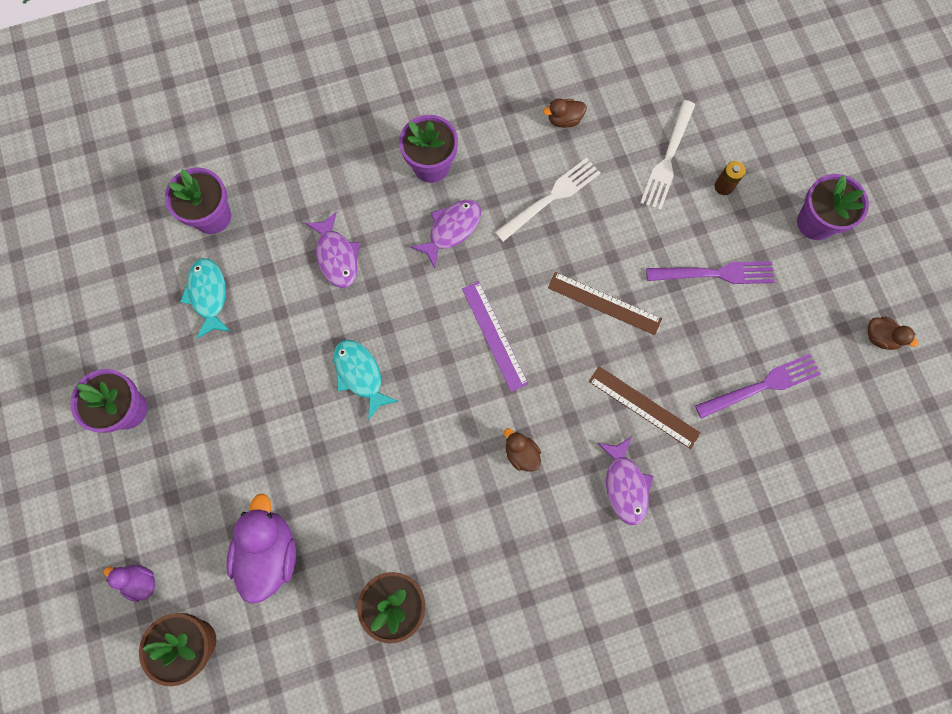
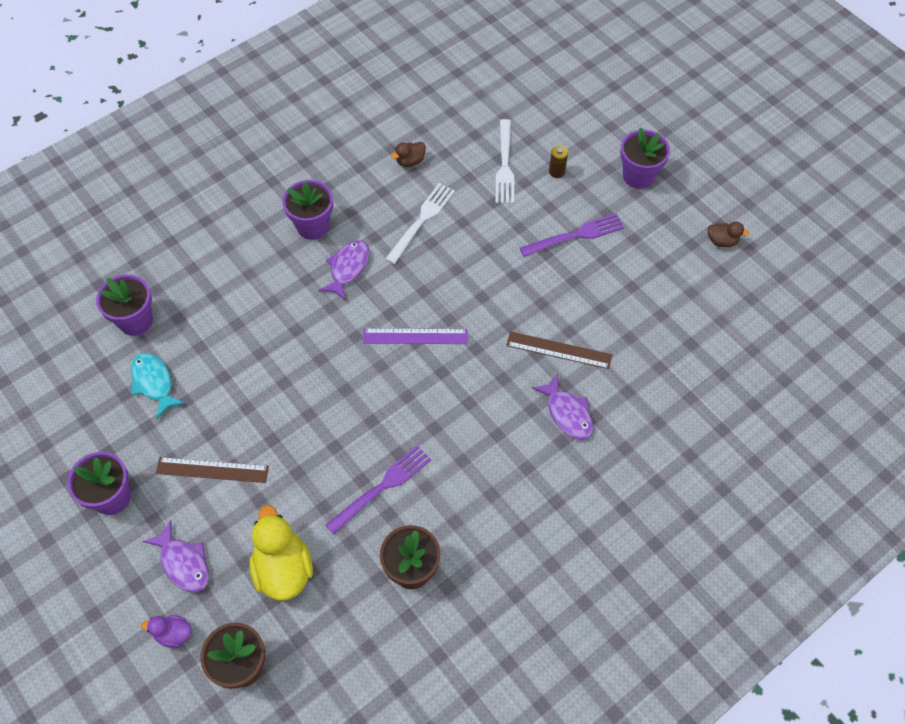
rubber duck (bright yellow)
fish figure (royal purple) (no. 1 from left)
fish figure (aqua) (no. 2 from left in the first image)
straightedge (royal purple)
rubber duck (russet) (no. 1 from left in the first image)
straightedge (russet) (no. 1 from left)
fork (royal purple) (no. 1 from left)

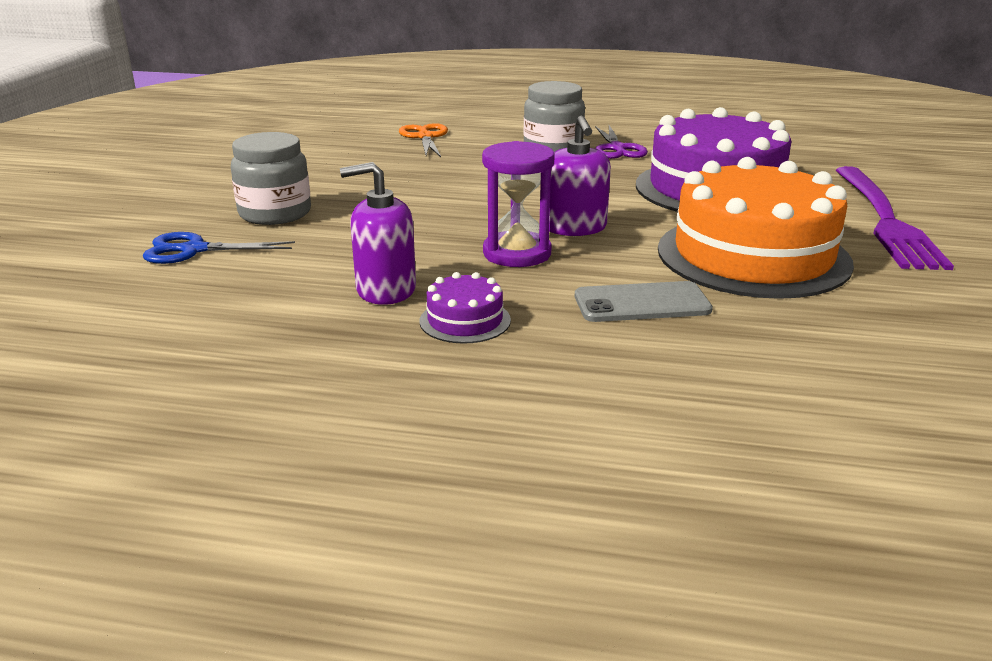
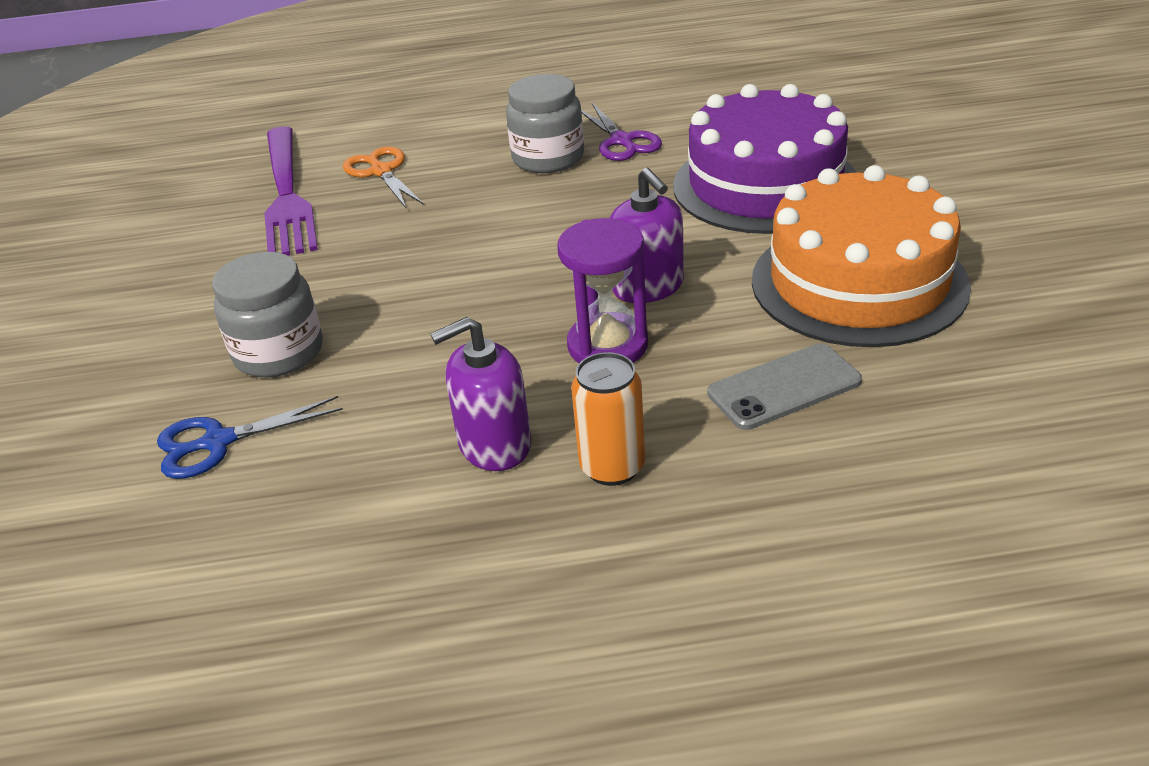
tin (orange)
fork (royal purple)

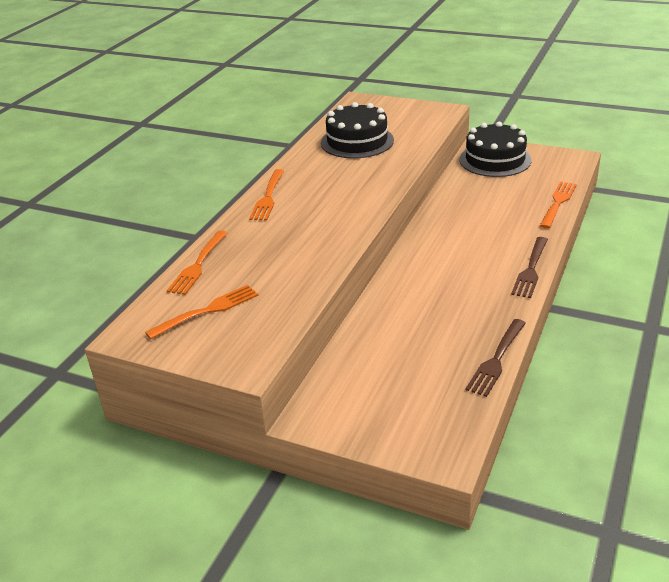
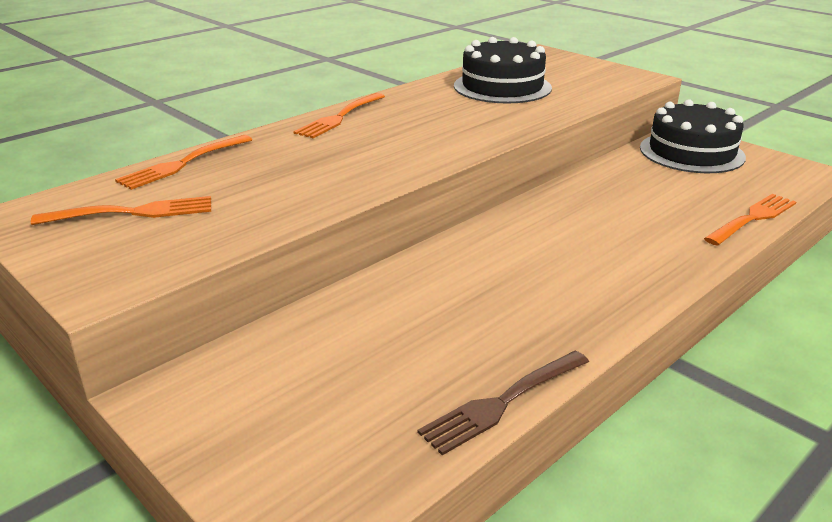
fork (russet) (no. 2 from left in the first image)

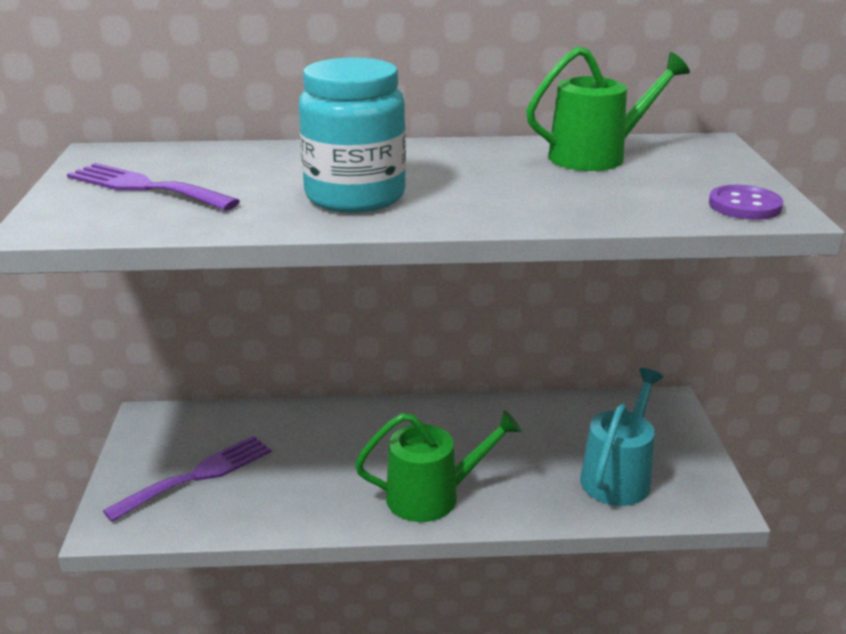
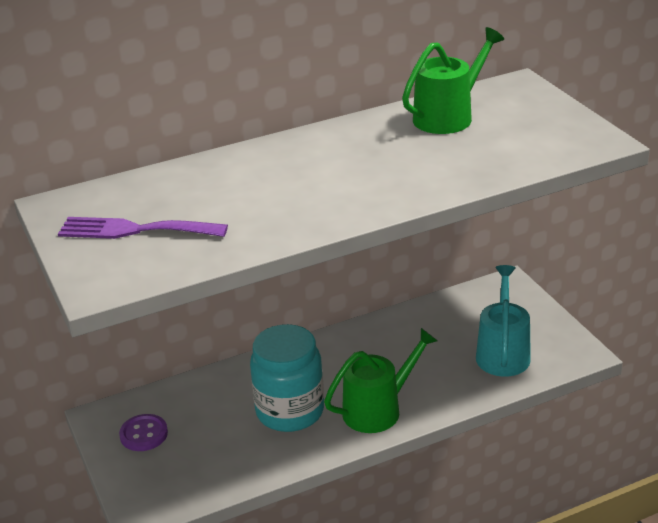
fork (royal purple) (no. 2 from left in the first image)
preserve jar (aqua)
shirt button (royal purple)

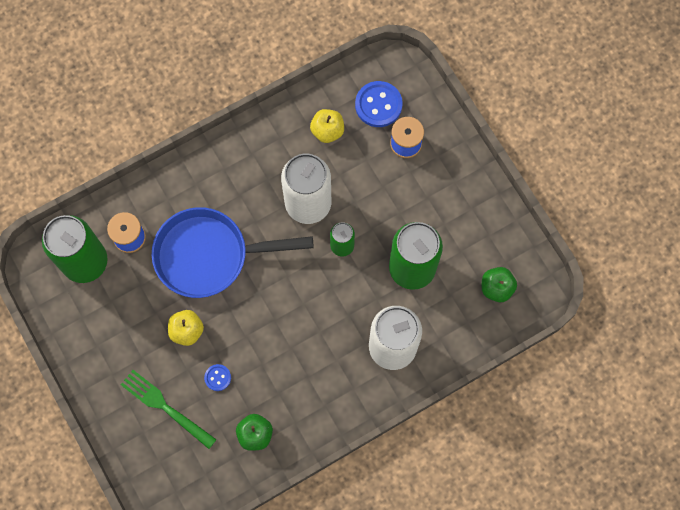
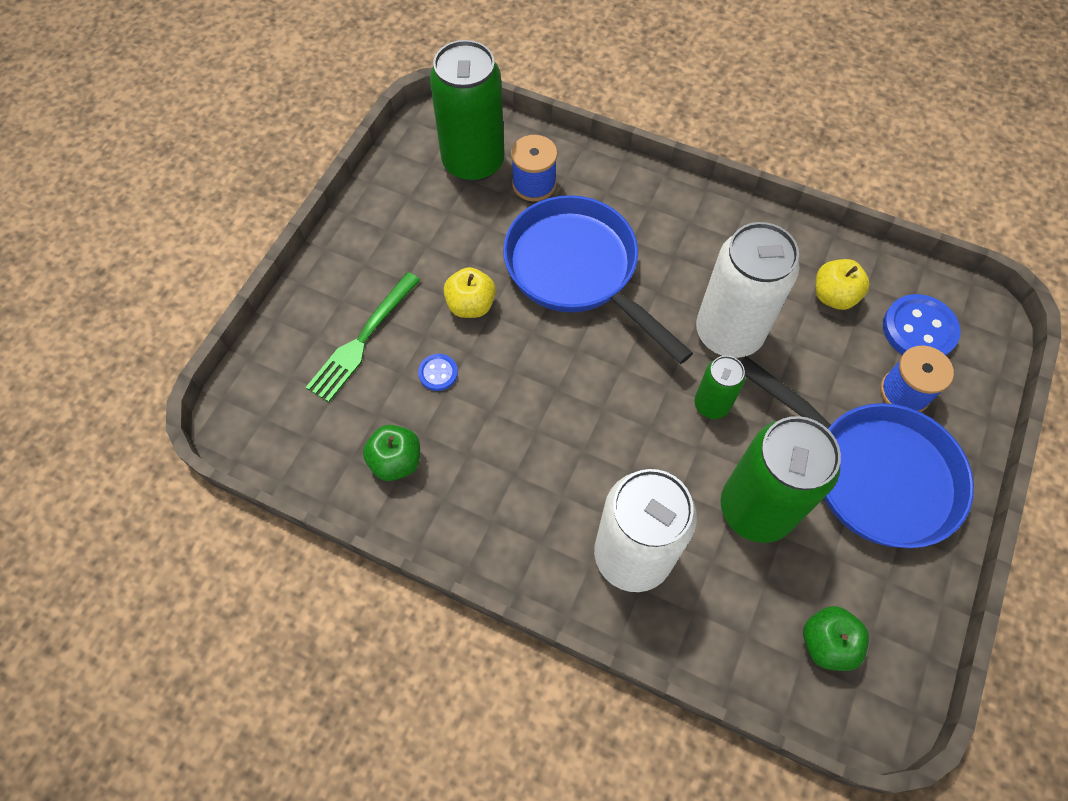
fork (green)
pan (royal blue) (no. 2 from left)

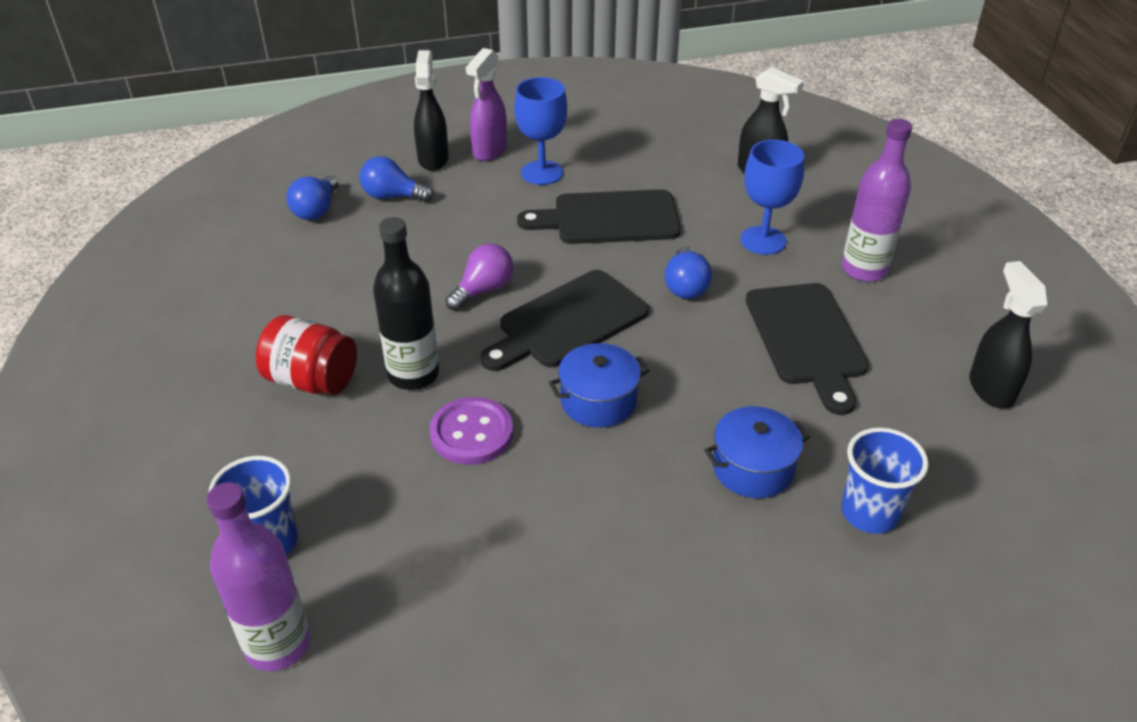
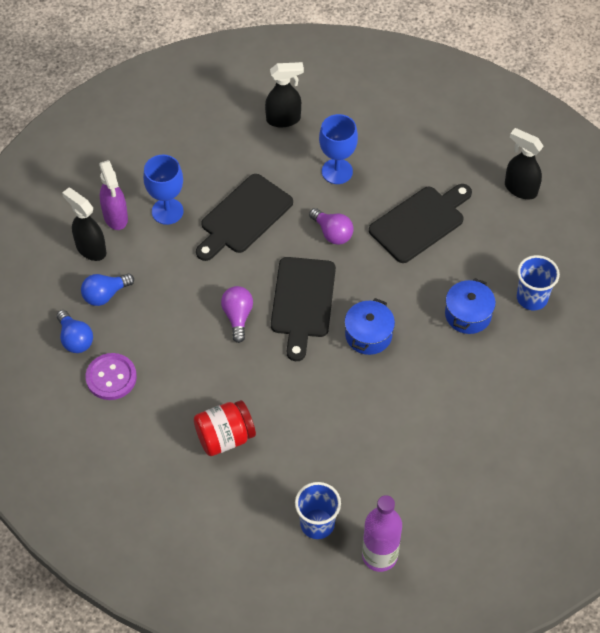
bottle (jet-black)
shirt button (royal purple)
lightbulb (royal purple) (no. 2 from left)
cutting board (jet-black) (no. 3 from left)
bottle (royal purple) (no. 2 from left in the first image)

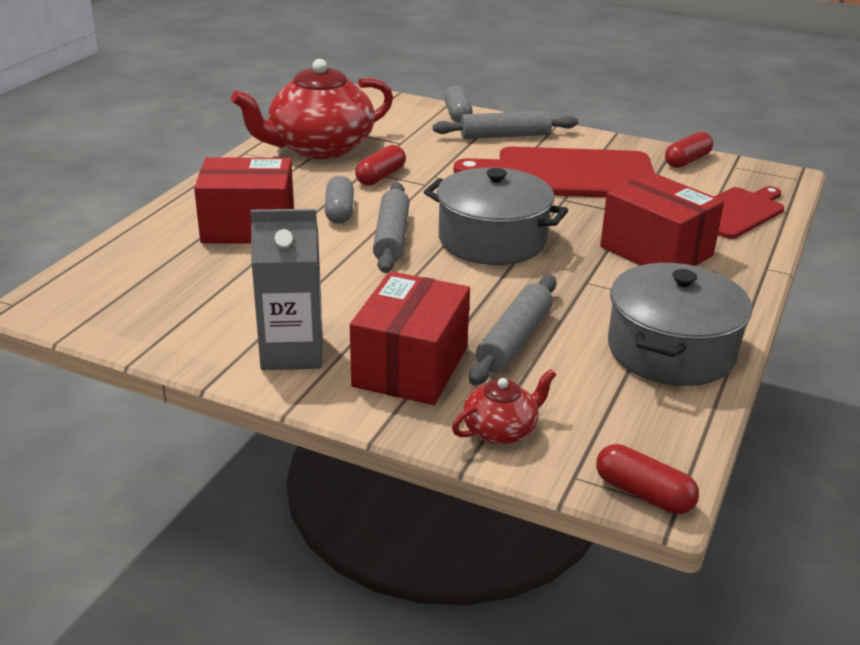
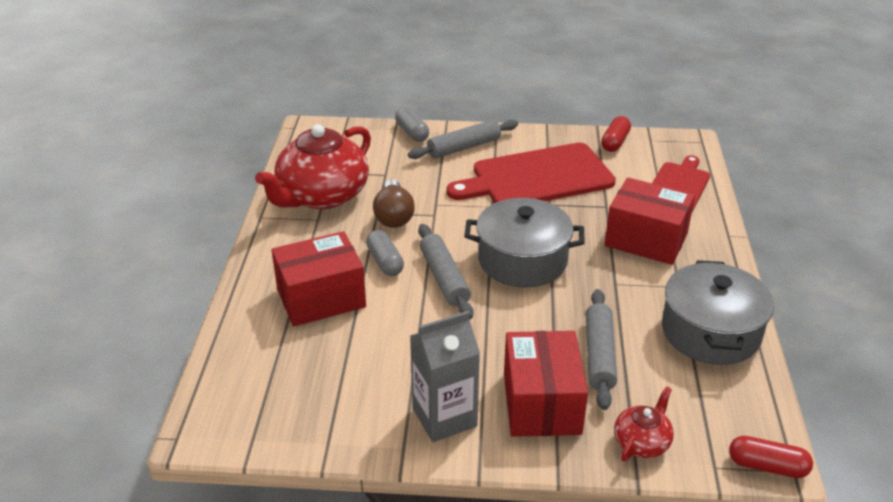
lightbulb (russet)

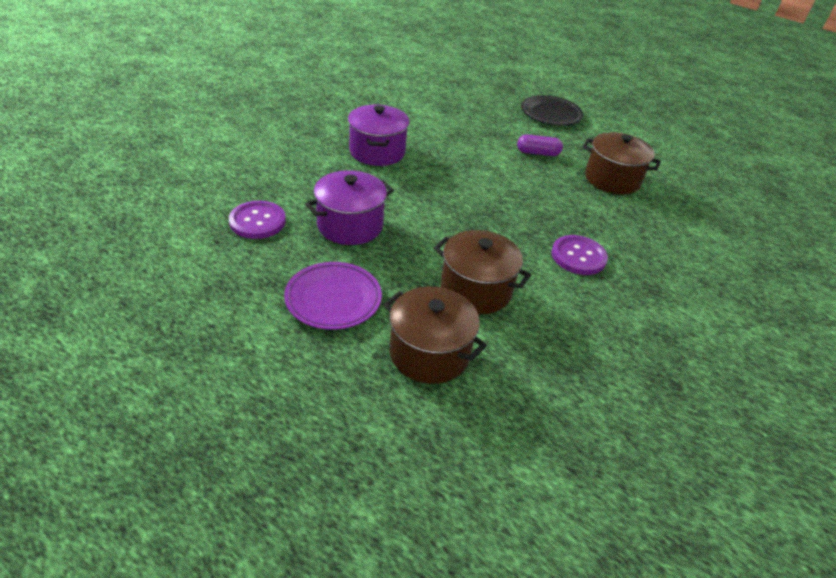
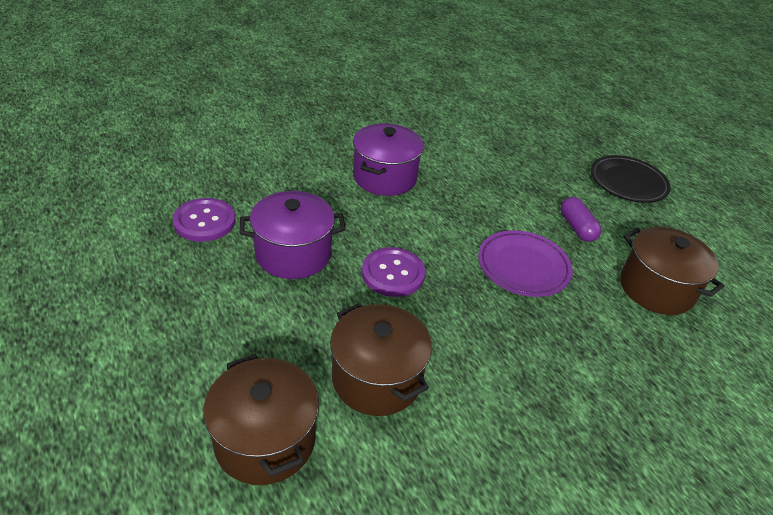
dinner plate (royal purple)
capsule (royal purple)
shirt button (royal purple) (no. 2 from left)

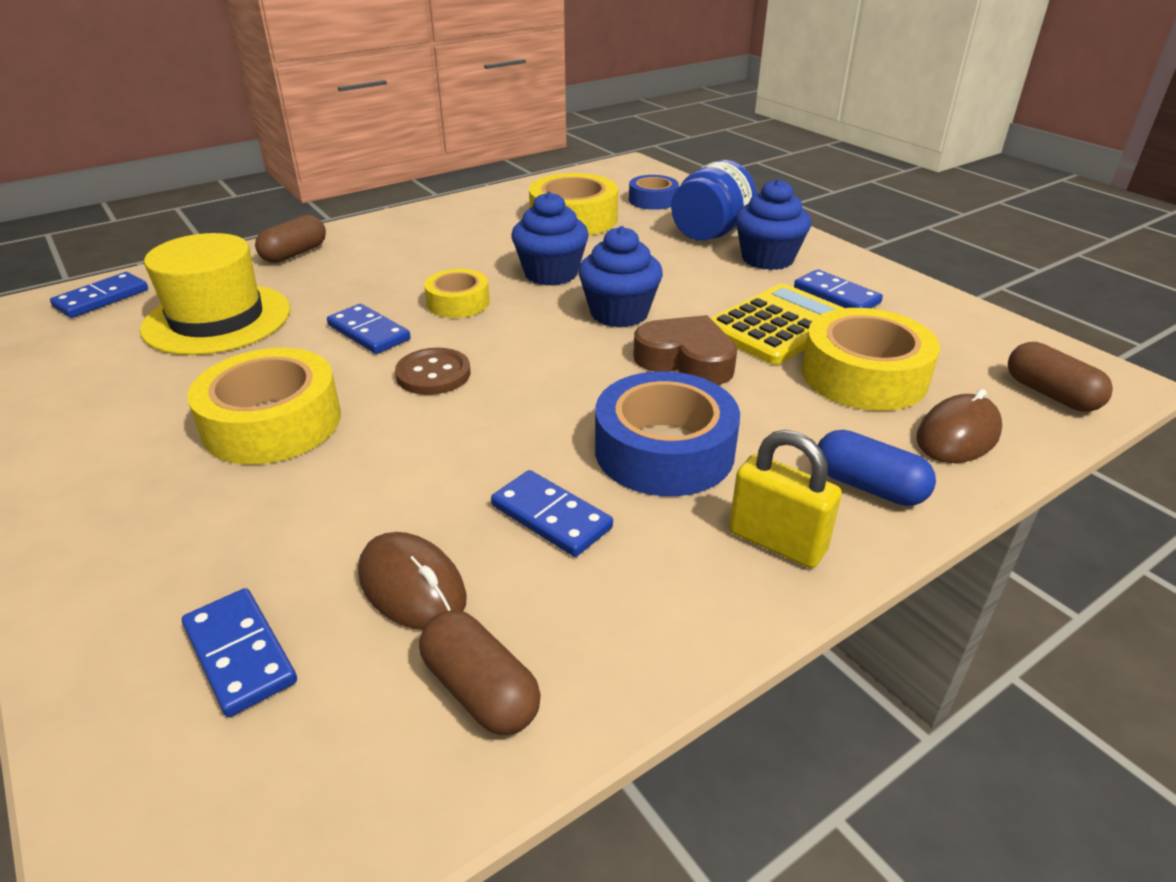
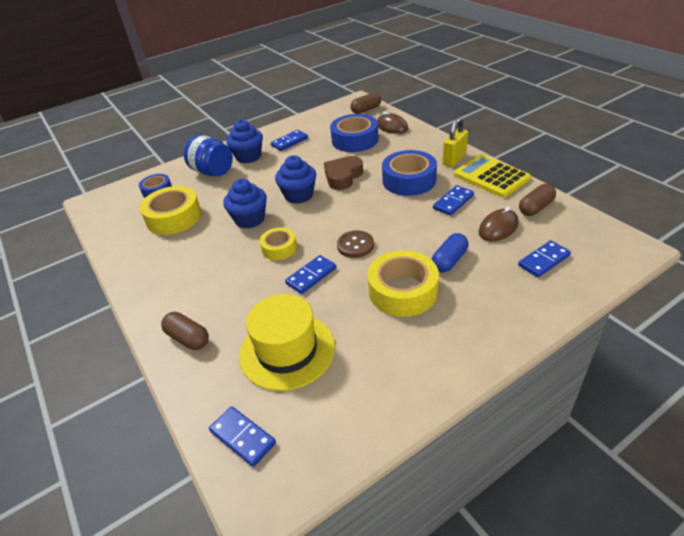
pocket calculator (bright yellow)
roll of tape (royal blue) (no. 2 from left)
capsule (royal blue)

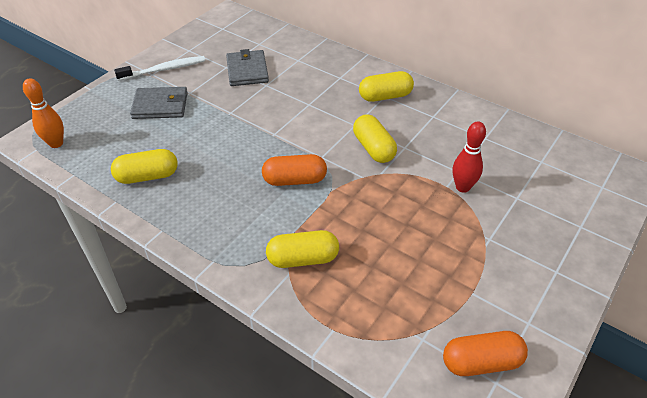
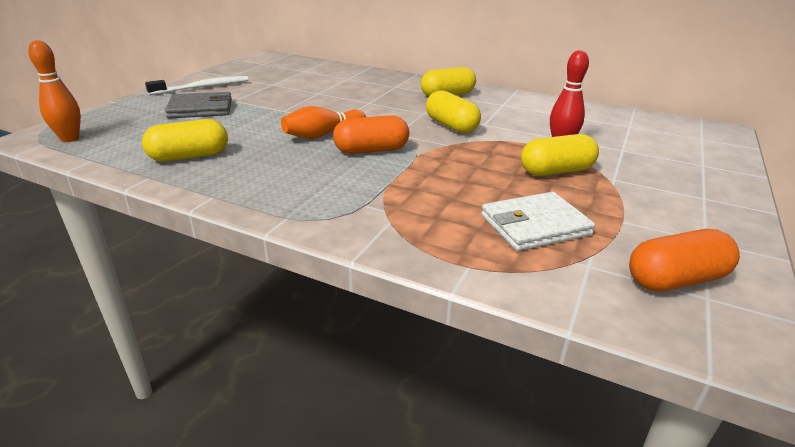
card wallet (gray) (no. 2 from left in the first image)
capsule (bright yellow) (no. 4 from left)
bowling pin (orange) (no. 2 from left)
card wallet (snow-white)

